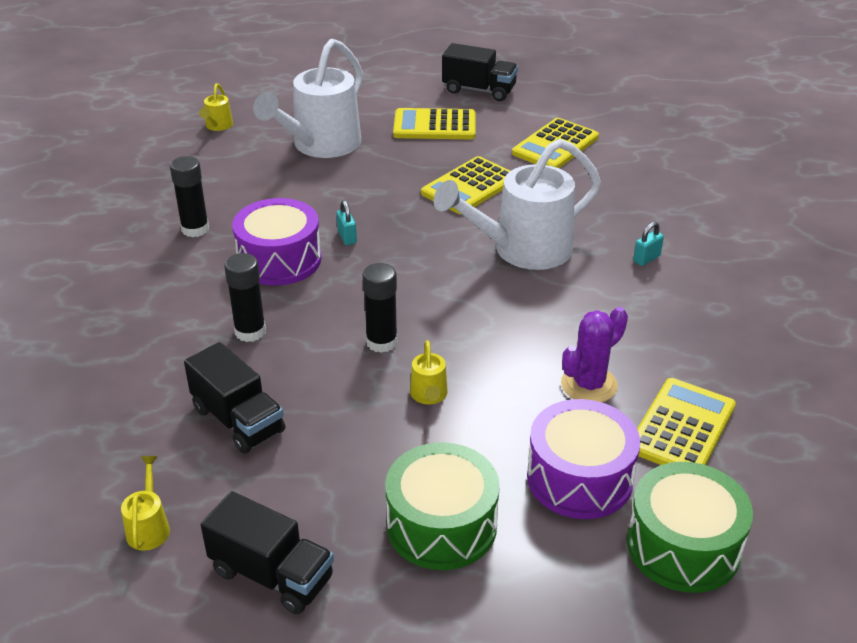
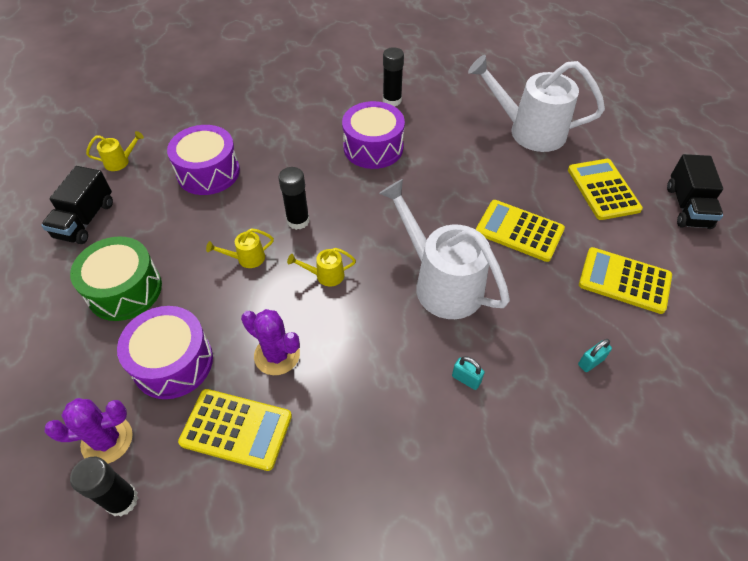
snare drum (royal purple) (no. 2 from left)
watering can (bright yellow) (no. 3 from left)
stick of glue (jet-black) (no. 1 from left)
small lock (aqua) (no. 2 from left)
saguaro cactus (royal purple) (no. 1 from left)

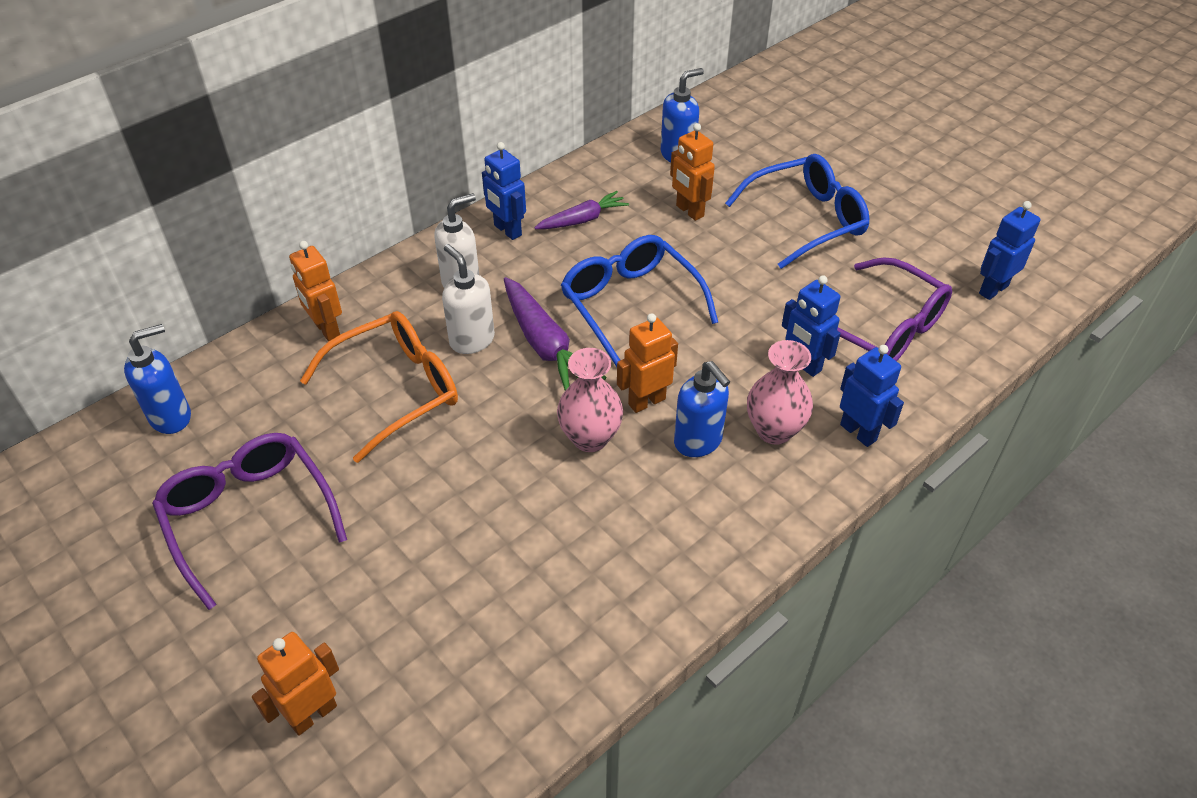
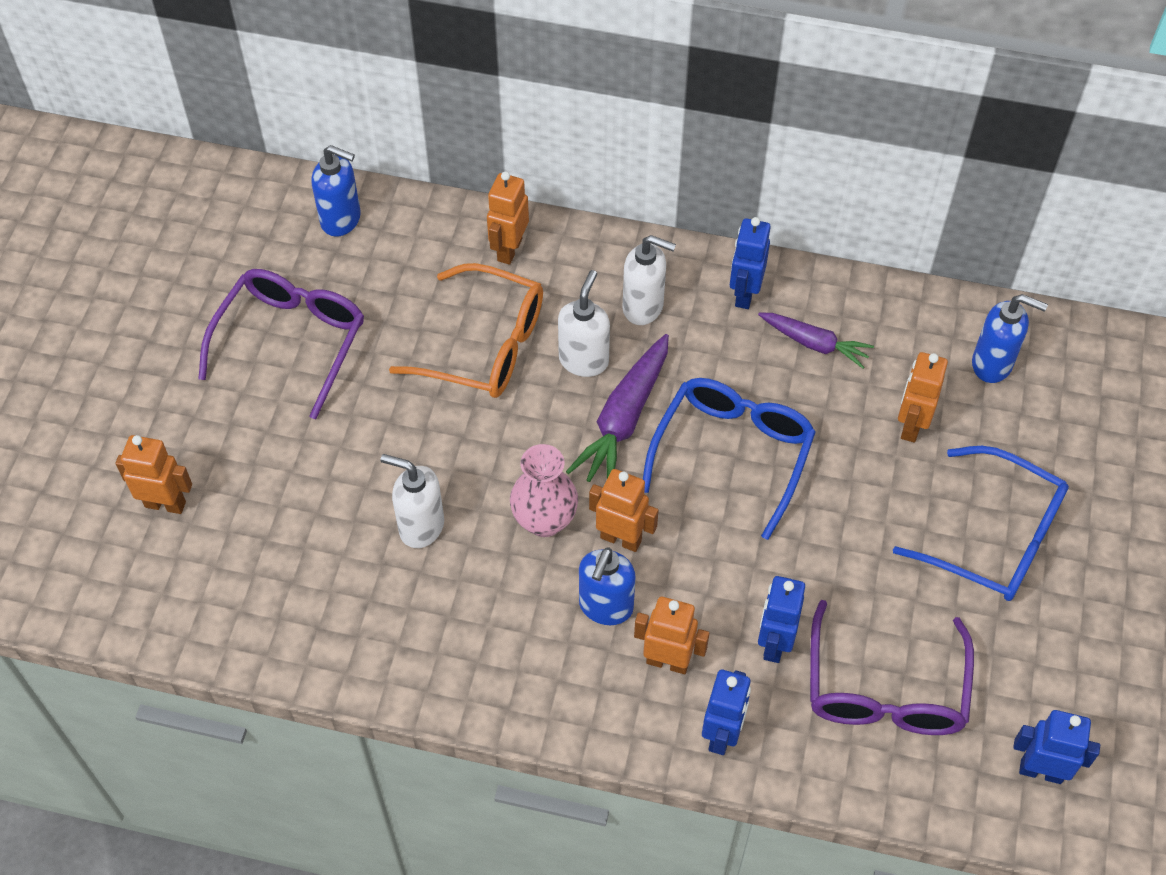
robot (orange) (no. 4 from left)
pump bottle (snow-white) (no. 1 from left)

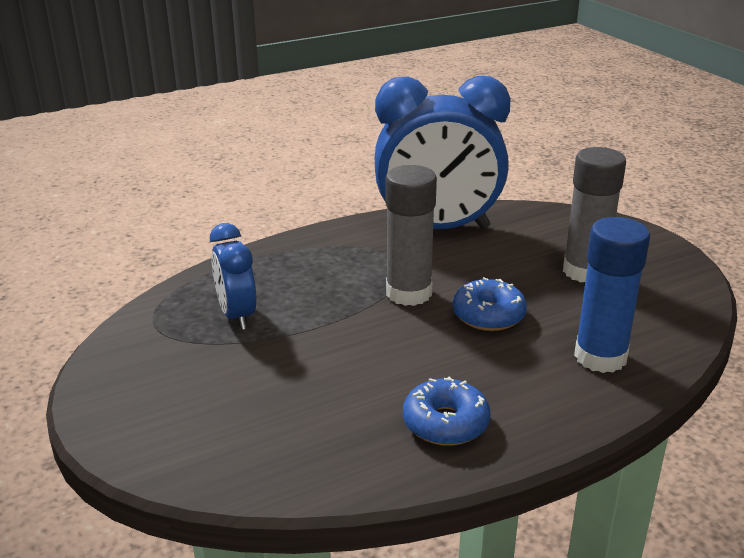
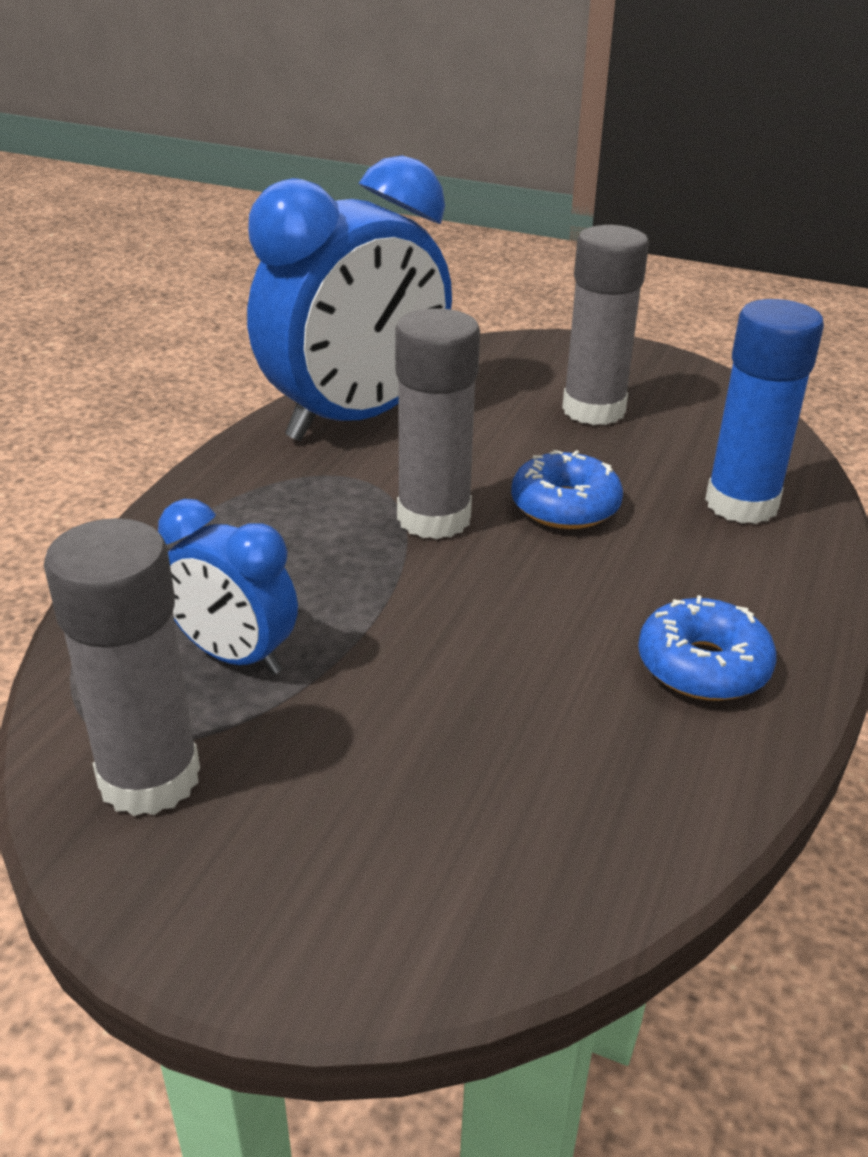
stick of glue (gray) (no. 1 from left)

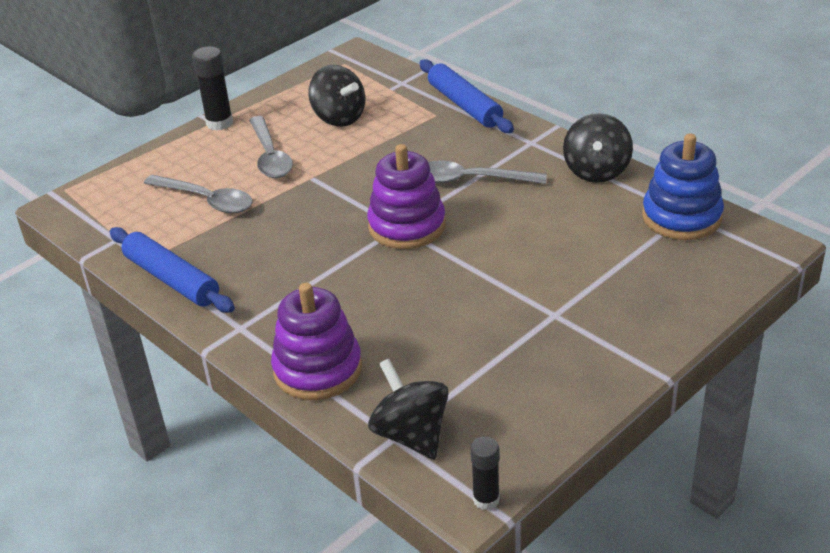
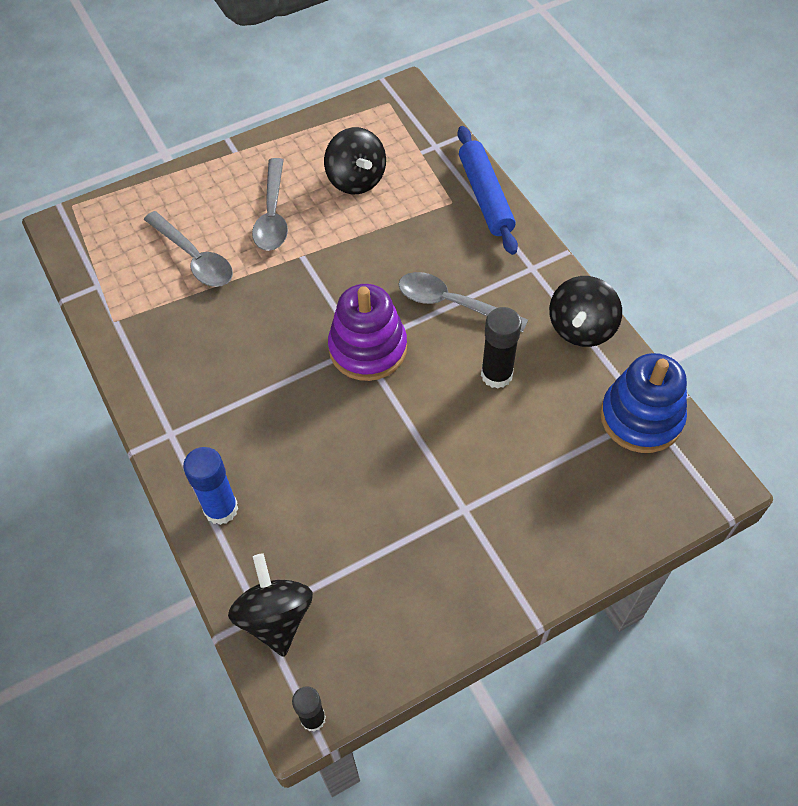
pastry roller (royal blue) (no. 1 from left in the first image)
stick of glue (jet-black) (no. 2 from left)
stick of glue (royal blue)

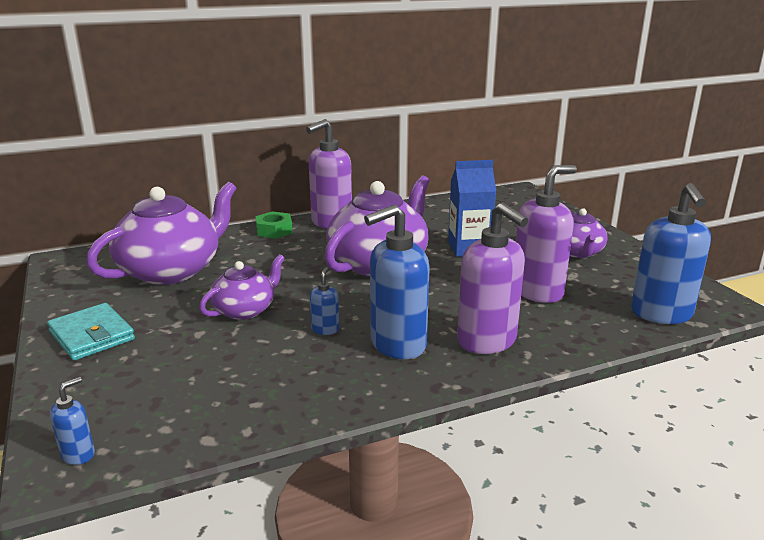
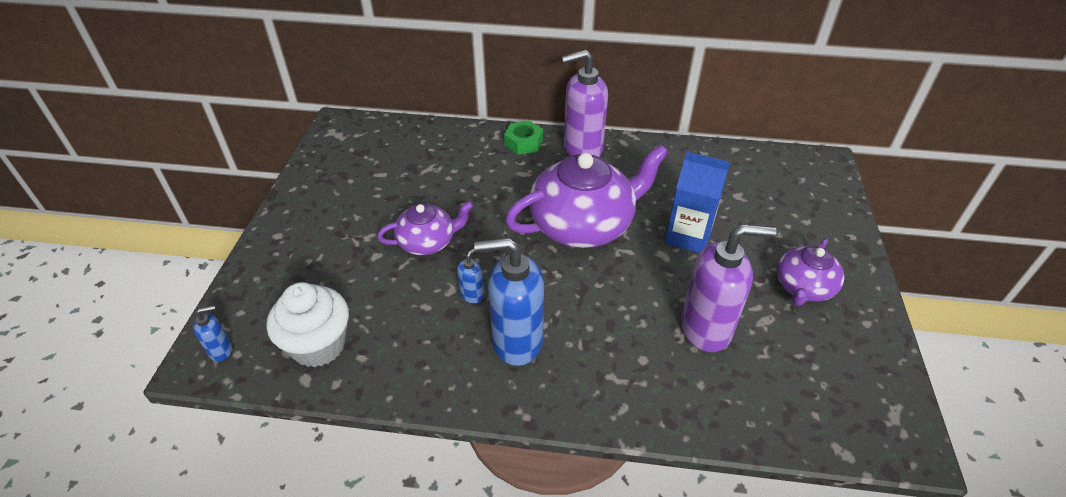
card wallet (aqua)
tea pot (royal purple) (no. 1 from left in the first image)
pump bottle (royal purple) (no. 2 from left in the first image)
pump bottle (royal blue) (no. 4 from left in the first image)
fairy cake (snow-white)

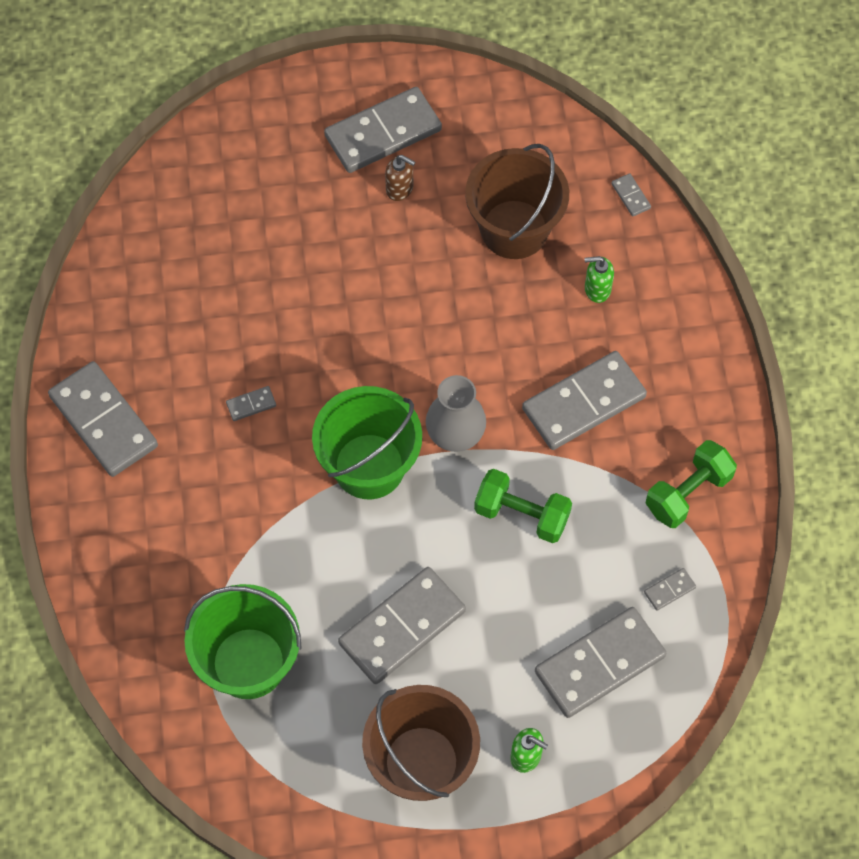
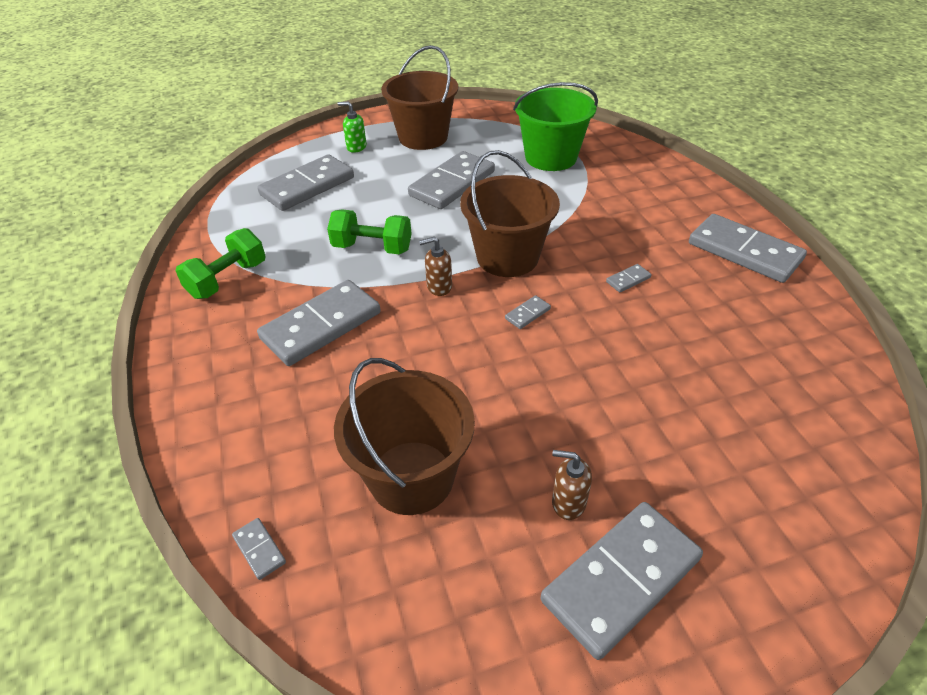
bucket (russet) (no. 3 from left)
pump bottle (russet) (no. 1 from left)
pump bottle (green) (no. 2 from left in the first image)
domino piece (gray) (no. 5 from left)

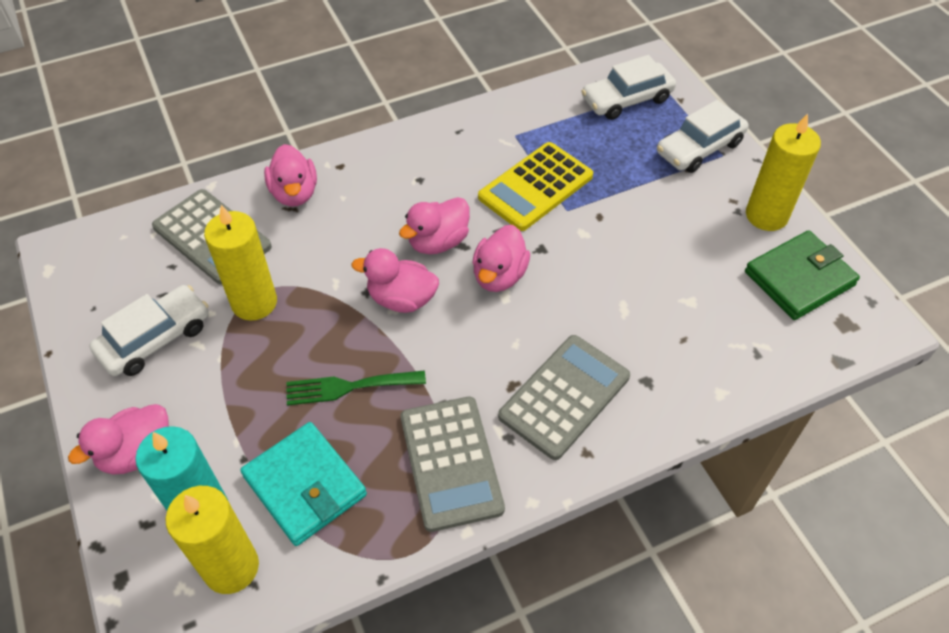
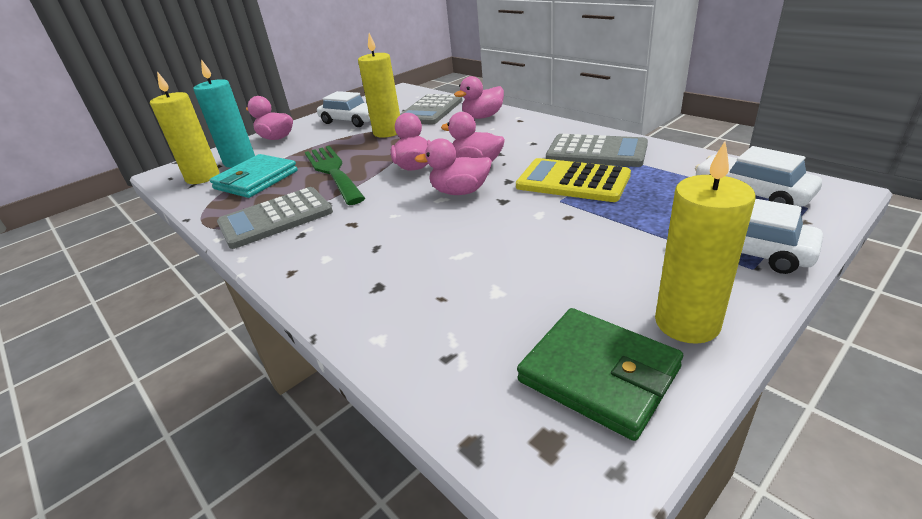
fork (green)
pocket calculator (gray) (no. 3 from left)

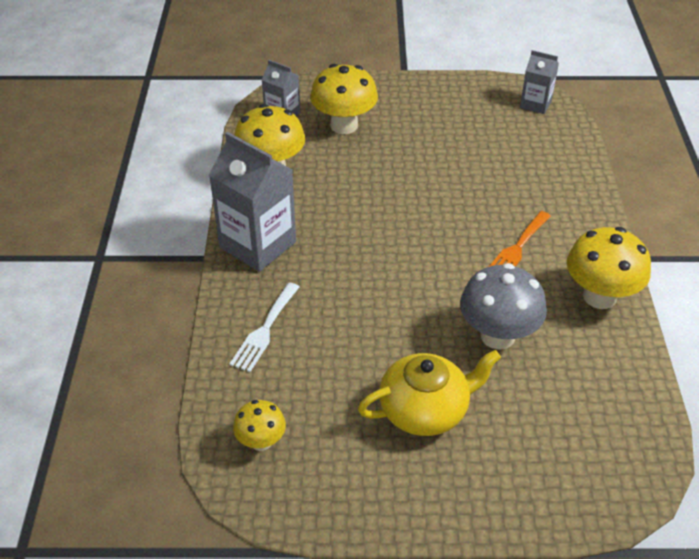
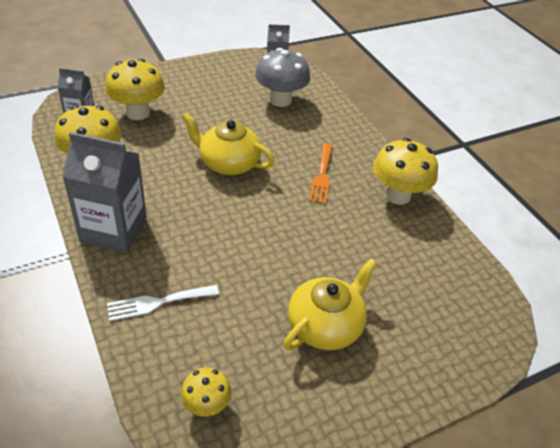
fork (snow-white)
mushroom (gray)
tea pot (bright yellow) (no. 1 from left)

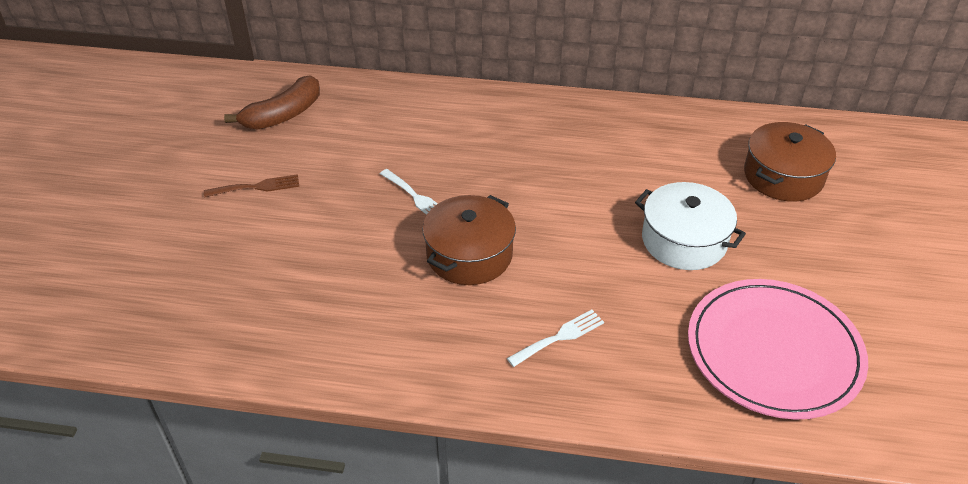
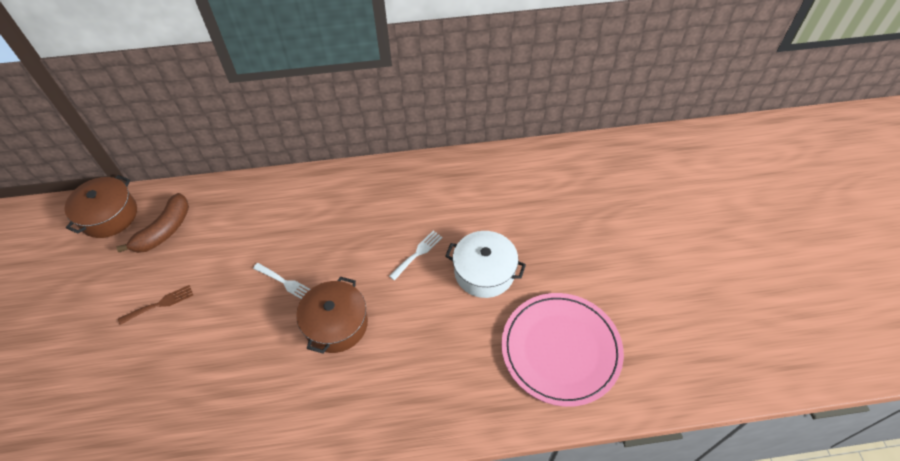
fork (snow-white) (no. 2 from left)
cooking pot (russet) (no. 1 from left)

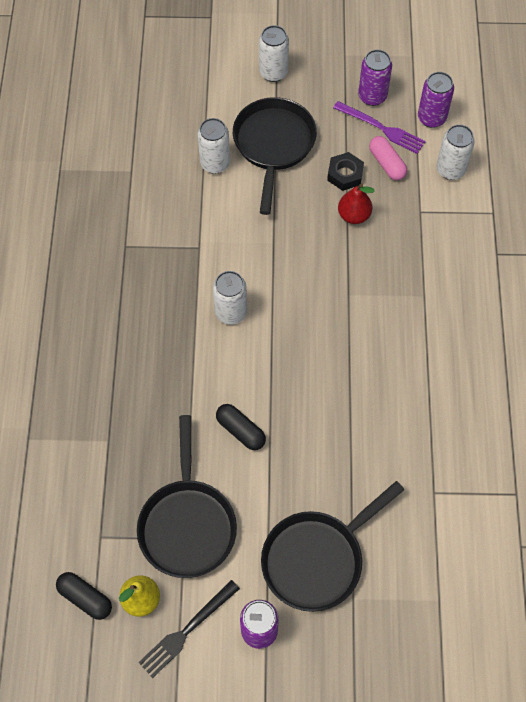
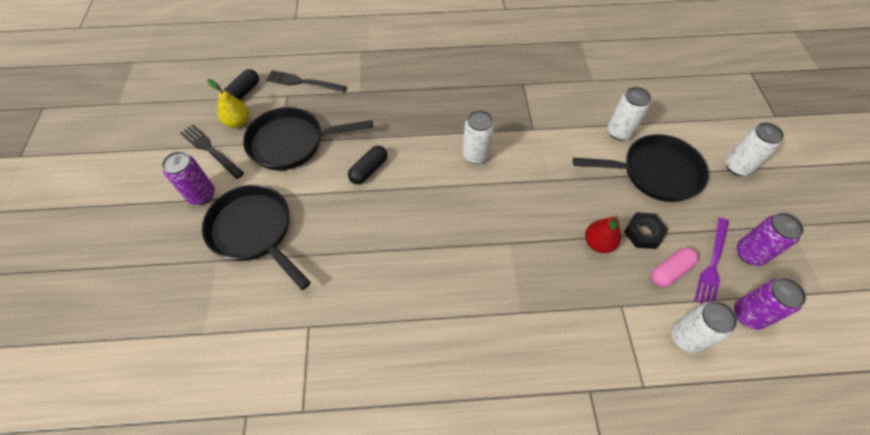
fork (jet-black) (no. 2 from left)

